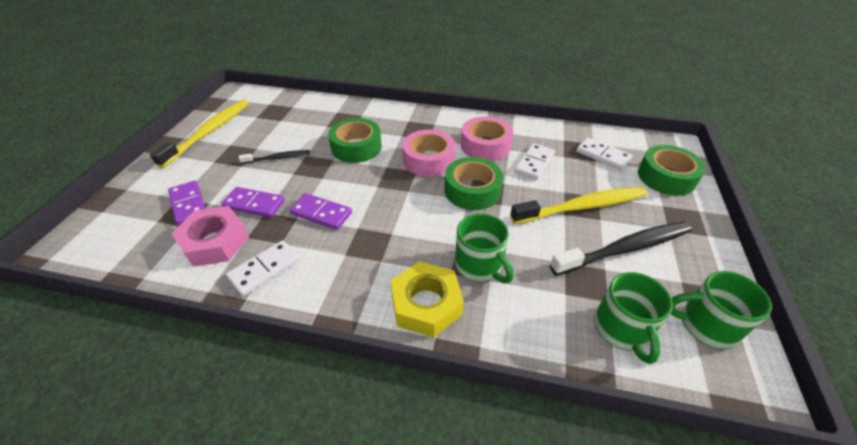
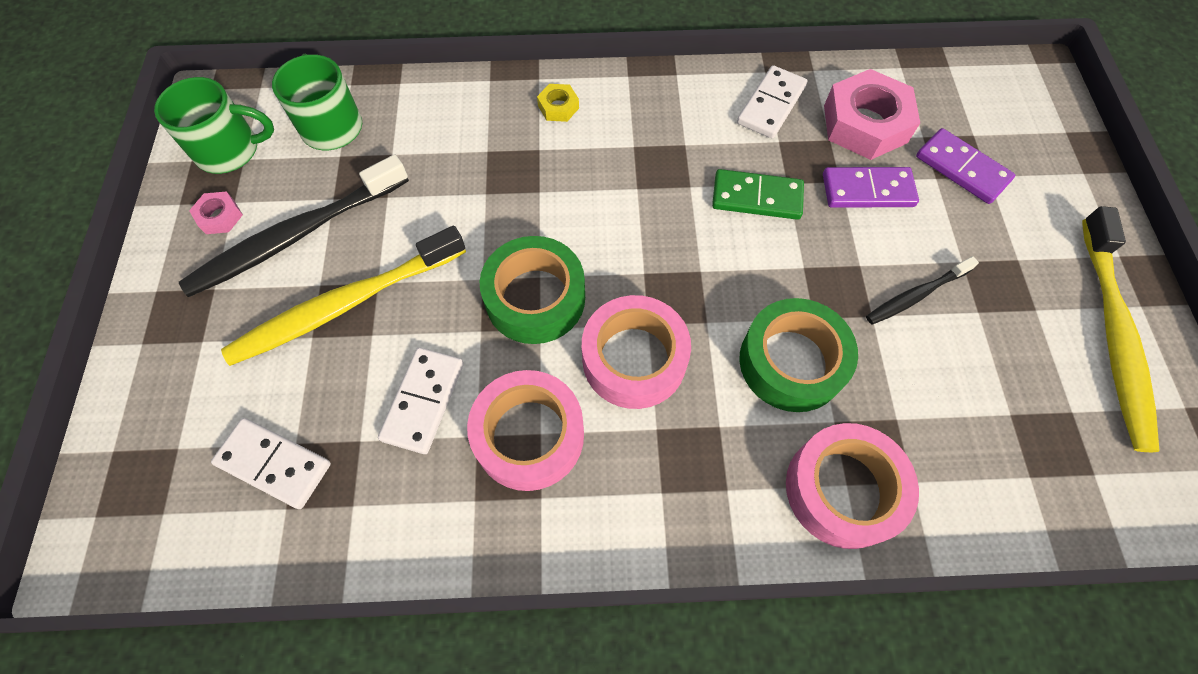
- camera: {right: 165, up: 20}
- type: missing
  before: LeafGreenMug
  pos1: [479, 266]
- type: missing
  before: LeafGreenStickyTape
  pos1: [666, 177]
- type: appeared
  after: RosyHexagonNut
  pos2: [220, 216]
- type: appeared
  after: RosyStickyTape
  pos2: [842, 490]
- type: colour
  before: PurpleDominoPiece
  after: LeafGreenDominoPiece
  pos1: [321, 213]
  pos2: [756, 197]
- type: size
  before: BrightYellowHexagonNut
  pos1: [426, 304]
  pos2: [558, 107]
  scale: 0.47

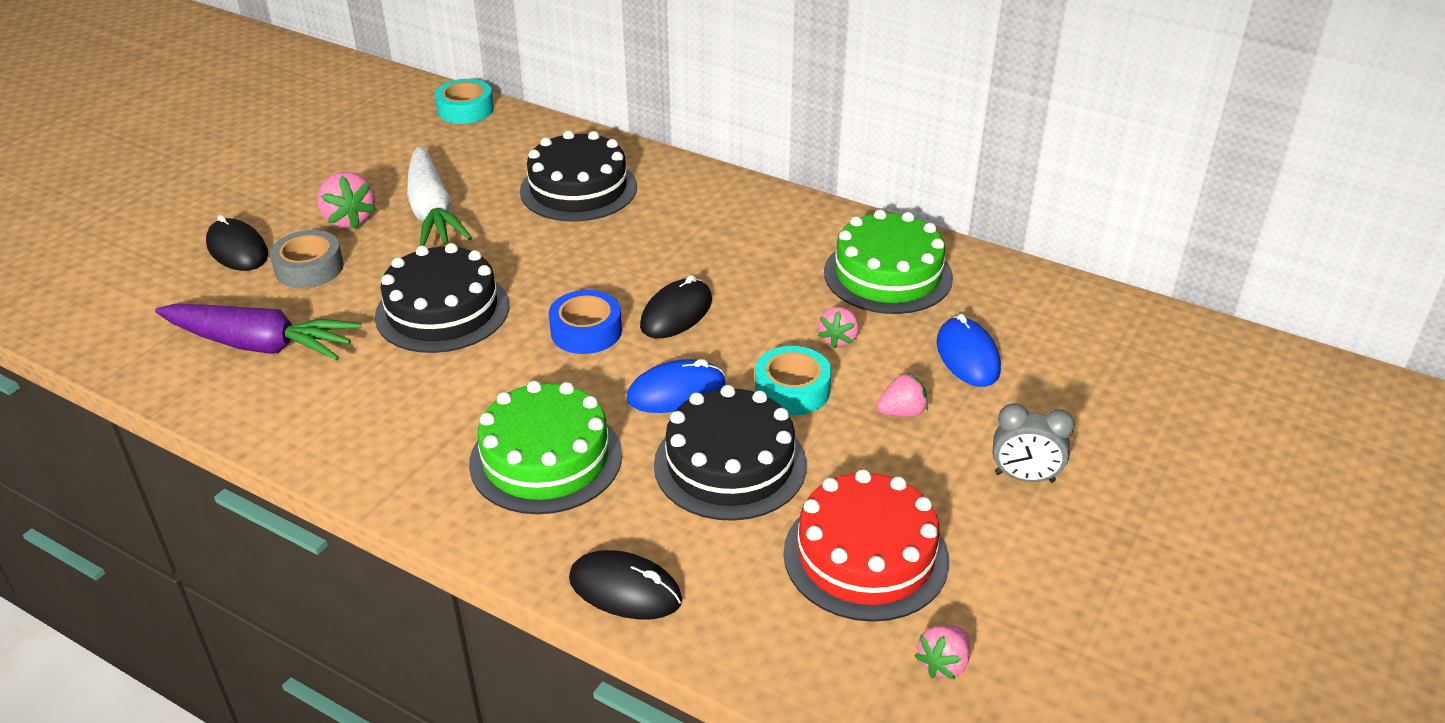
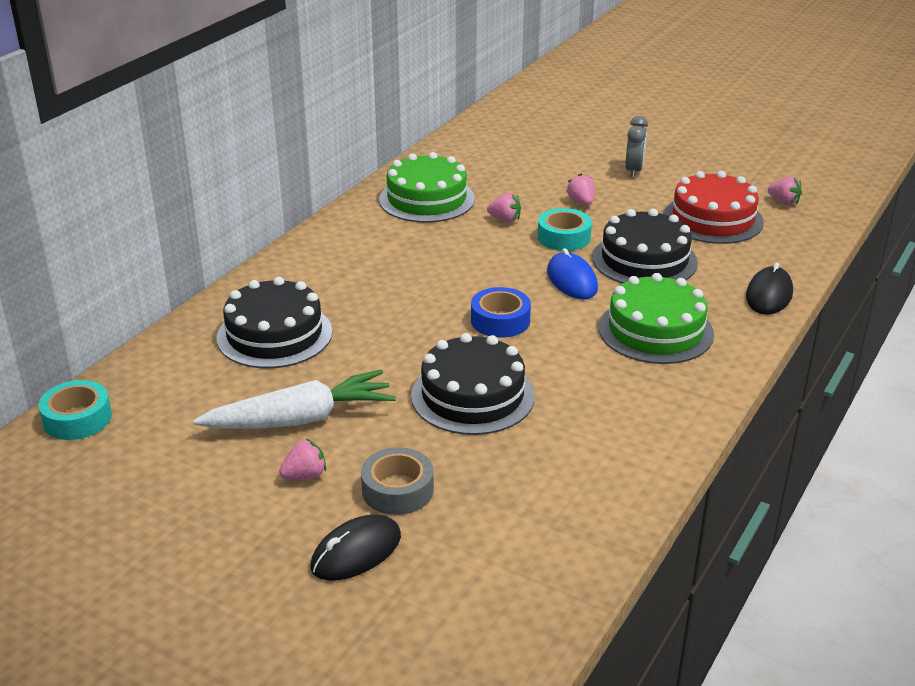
- camera: {right: -90, up: -5}
- type: missing
  before: PurpleToyCarrot
  pos1: [260, 345]
- type: missing
  before: EbonyComputerMouse
  pos1: [676, 313]
- type: missing
  before: RoyalBlueComputerMouse
  pos1: [967, 356]
- type: size
  before: RosyBerry
  pos1: [349, 219]
  pos2: [305, 475]
  scale: 0.64

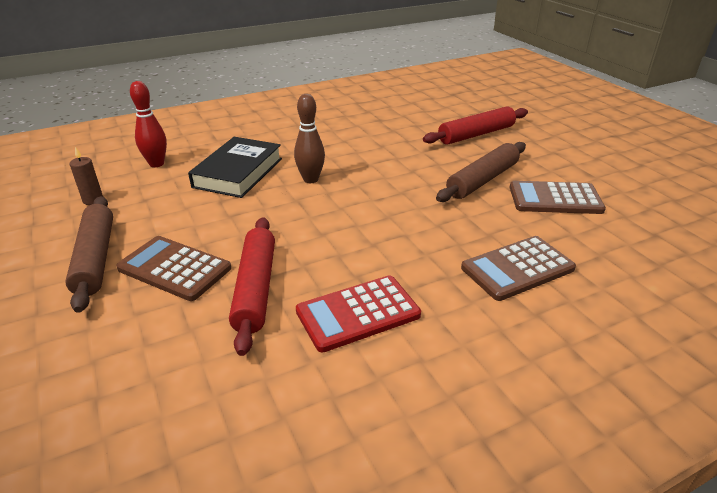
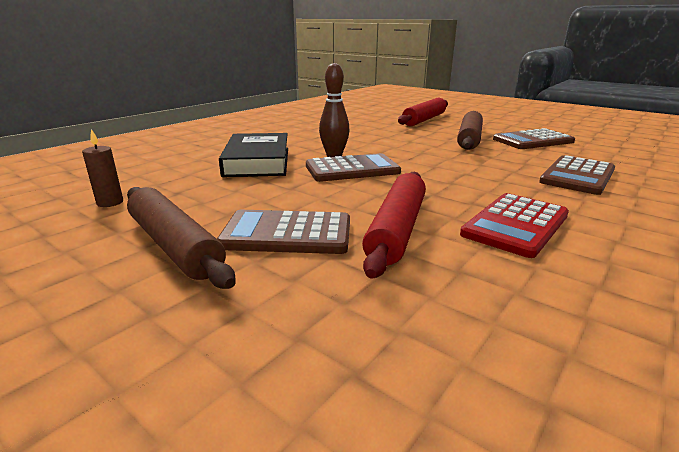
- camera: {right: -25, up: -10}
- type: missing
  before: RedTenpin
  pos1: [156, 164]
- type: appeared
  after: RussetAddingMachine
  pos2: [352, 169]
- type: spun
  before: RedDoughRoller
  pos1: [255, 288]
  pos2: [396, 229]
  turn: 45

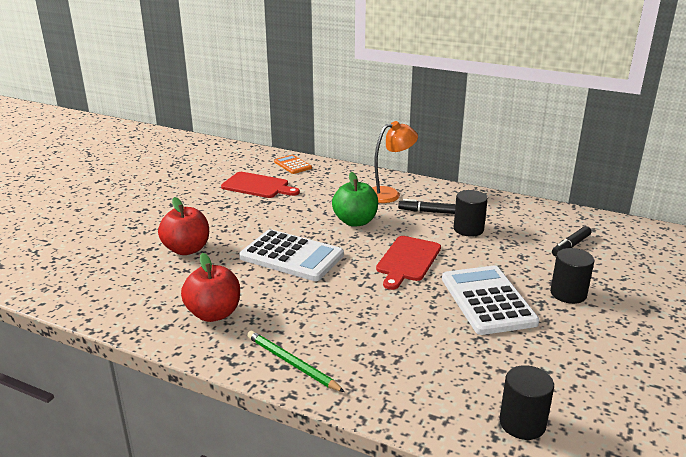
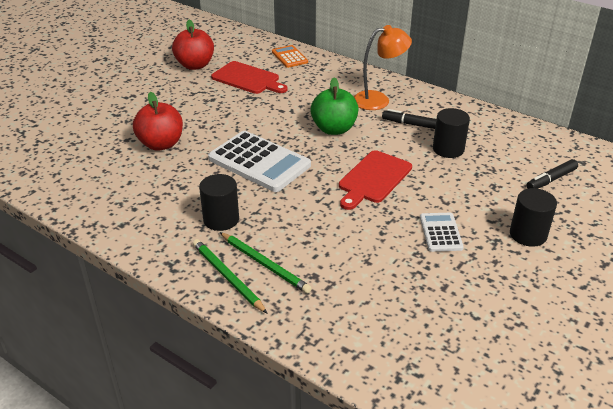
- camera: {right: 10, up: 10}
- type: appeared
  after: LeafGreenLeadPencil
  pos2: [265, 264]
- type: relocated
  before: RedToyApple
  pos1: [214, 314]
  pos2: [195, 65]
- type: relocated
  before: EbonyCylinder
  pos1: [522, 423]
  pos2: [221, 219]
- type: size
  before: PureWhiteAddingMachine
  pos1: [487, 300]
  pos2: [440, 232]
  scale: 0.52

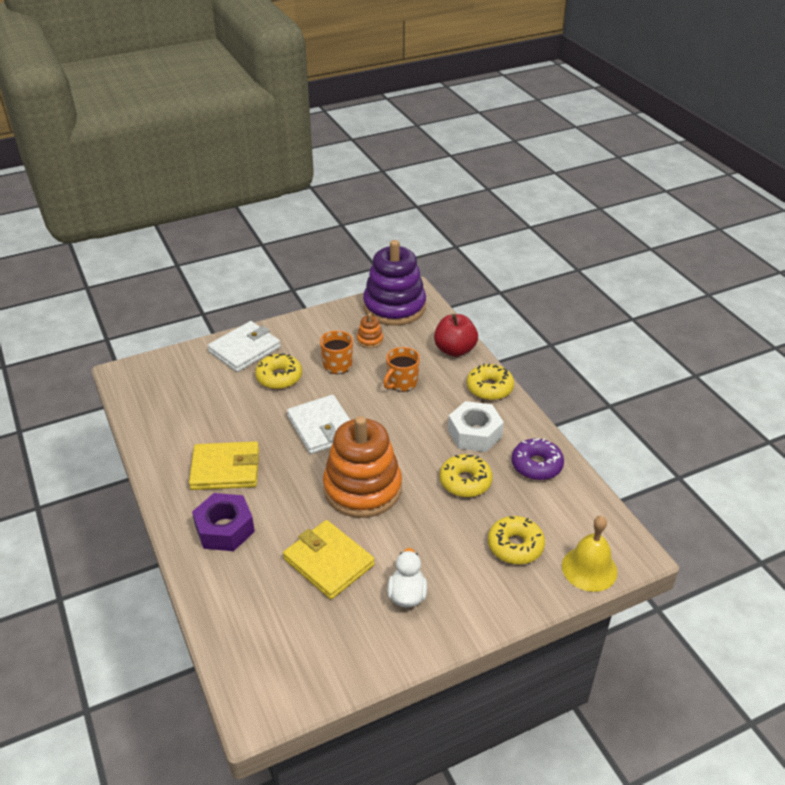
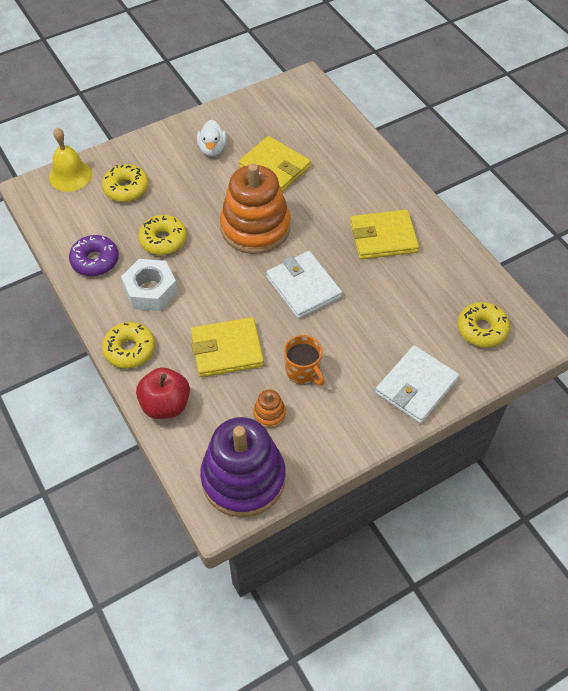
- camera: {right: 175, up: 15}
- type: missing
  before: PurpleHexagonNut
  pos1: [224, 529]
- type: relocated
  before: BrightYellowDonut
  pos1: [279, 377]
  pos2: [482, 329]
- type: exchanged
  before: OrangeColouredMug
  after: BrightYellowCardWallet
  pos1: [401, 383]
  pos2: [227, 350]

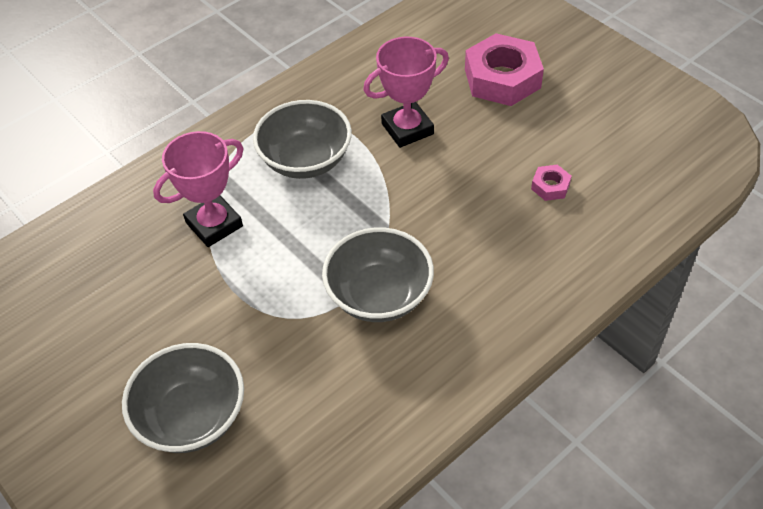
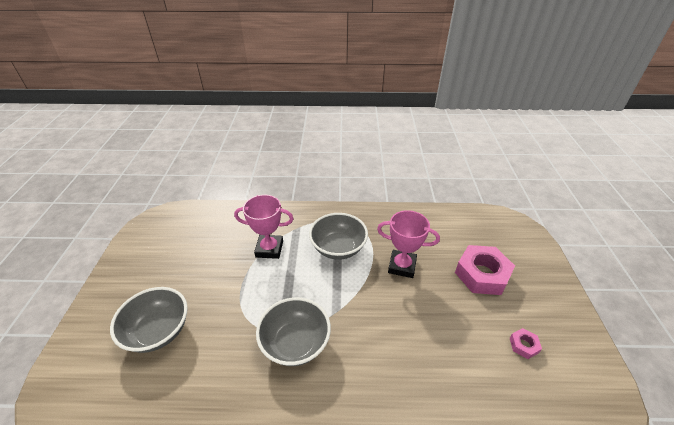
- camera: {right: 40, up: -10}
- type: relocated
  before: RosyHexagonNut
  pos1: [550, 186]
  pos2: [523, 345]

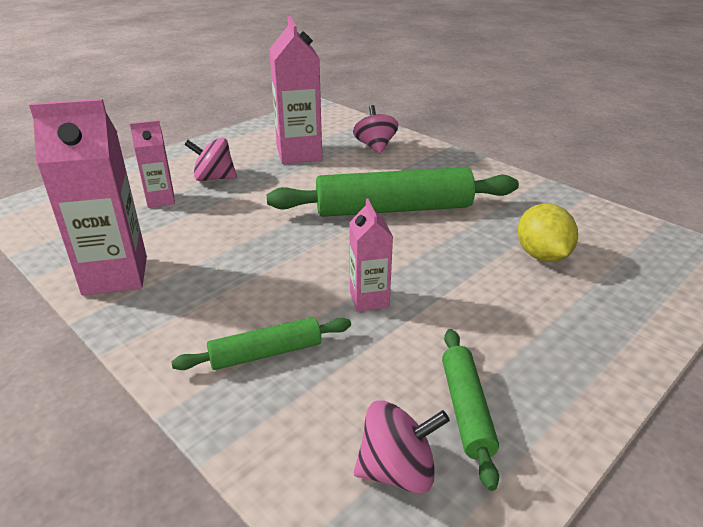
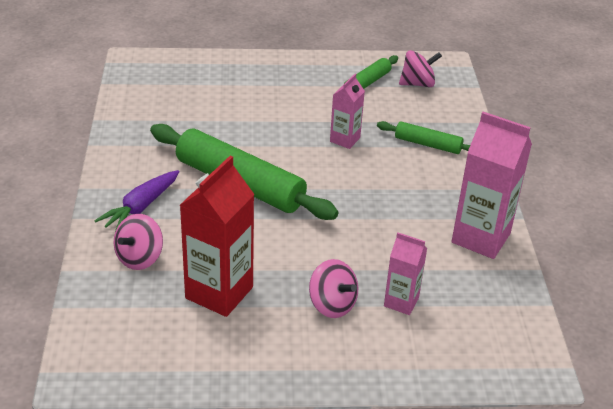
- camera: {right: -140, up: 5}
- type: missing
  before: BrightYellowCitrusFruit
  pos1: [542, 256]
- type: appeared
  after: PurpleToyCarrot
  pos2: [140, 207]
- type: colour
  before: RosyJuiceCarton
  after: RedJuiceCarton
  pos1: [299, 154]
  pos2: [219, 293]
- type: spun
  before: RosyToyTop
  pos1: [397, 470]
  pos2: [417, 84]
  turn: 135

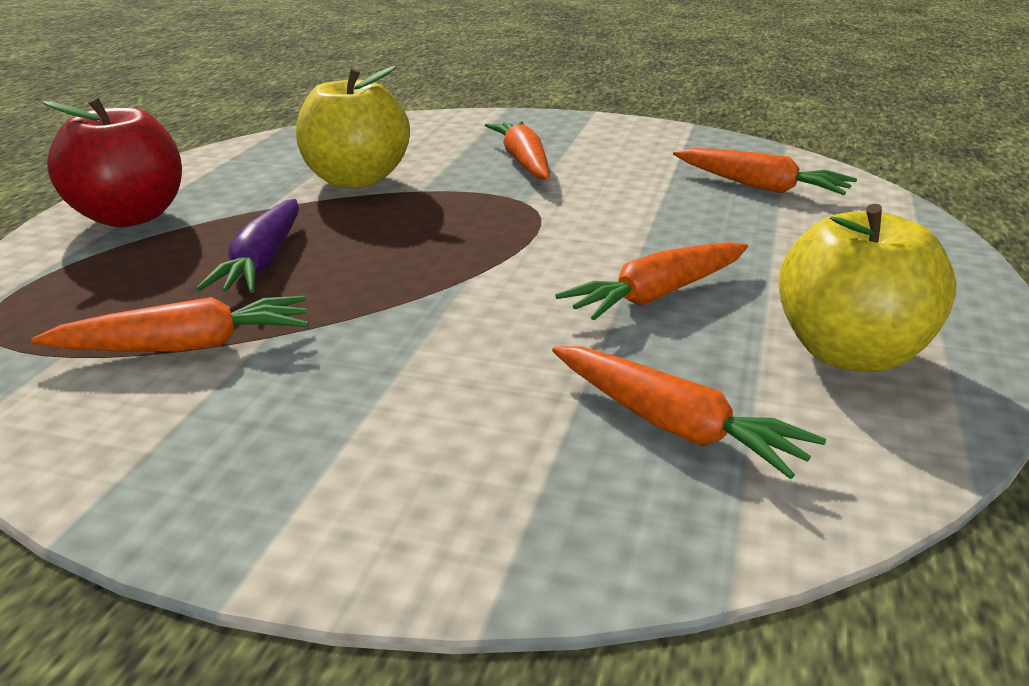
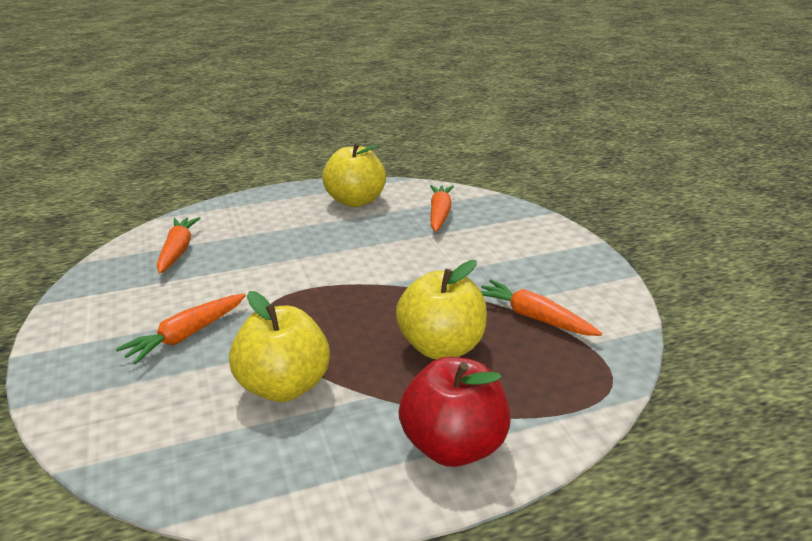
- camera: {right: -125, up: 0}
- type: missing
  before: OrangeColouredToyCarrot
  pos1: [657, 295]
- type: exchanged
  before: PurpleToyCarrot
  after: BrightYellowToyApple
  pos1: [262, 262]
  pos2: [442, 347]

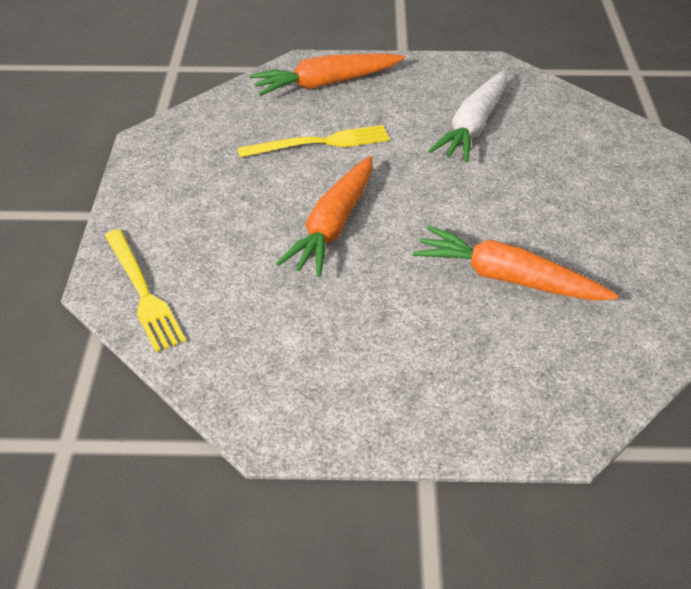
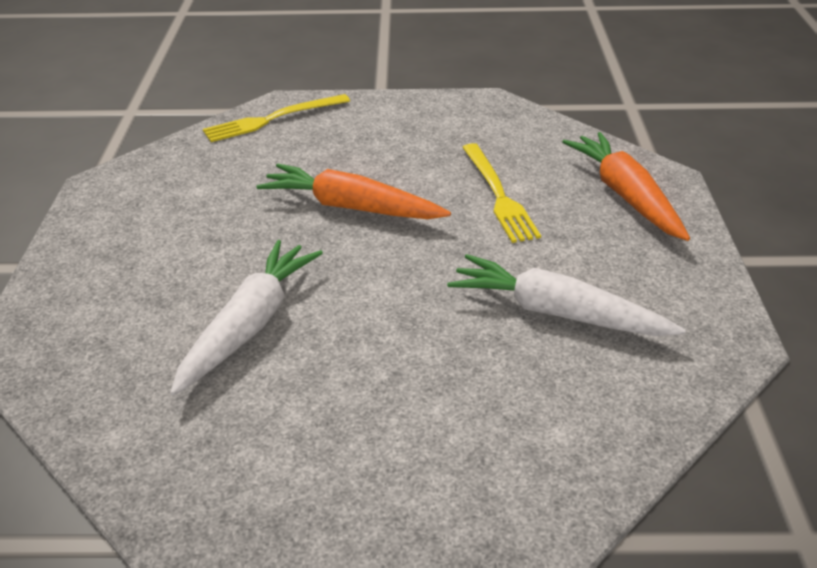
- camera: {right: 90, up: -5}
- type: colour
  before: OrangeColouredToyCarrot
  after: PureWhiteToyCarrot
  pos1: [507, 278]
  pos2: [250, 324]

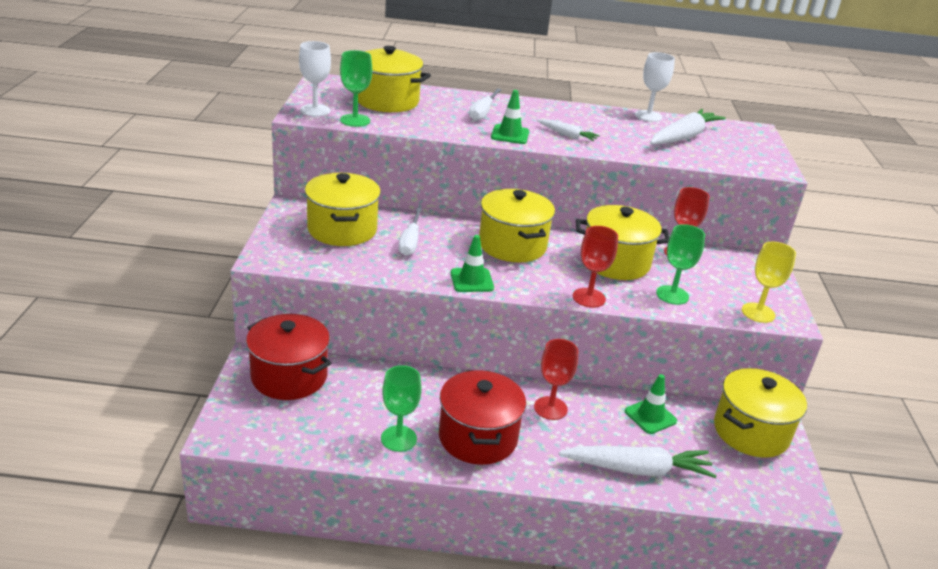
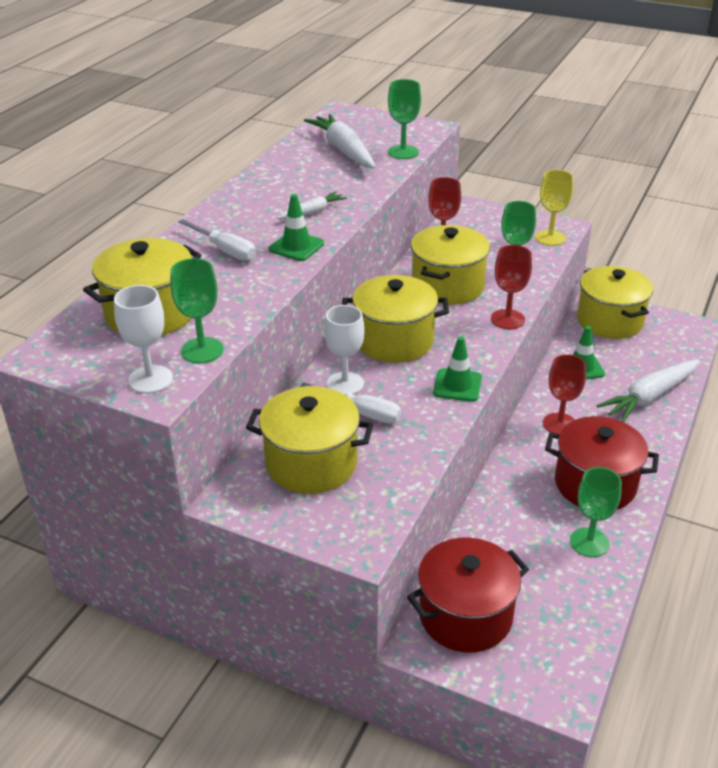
- camera: {right: -65, up: 5}
- type: appeared
  after: LeafGreenChalice
  pos2: [403, 152]
- type: relocated
  before: PureWhiteChalice
  pos1: [648, 116]
  pos2: [345, 384]
- type: spun
  before: PureWhiteToyCarrot
  pos1: [637, 469]
  pos2: [649, 397]
  turn: -150

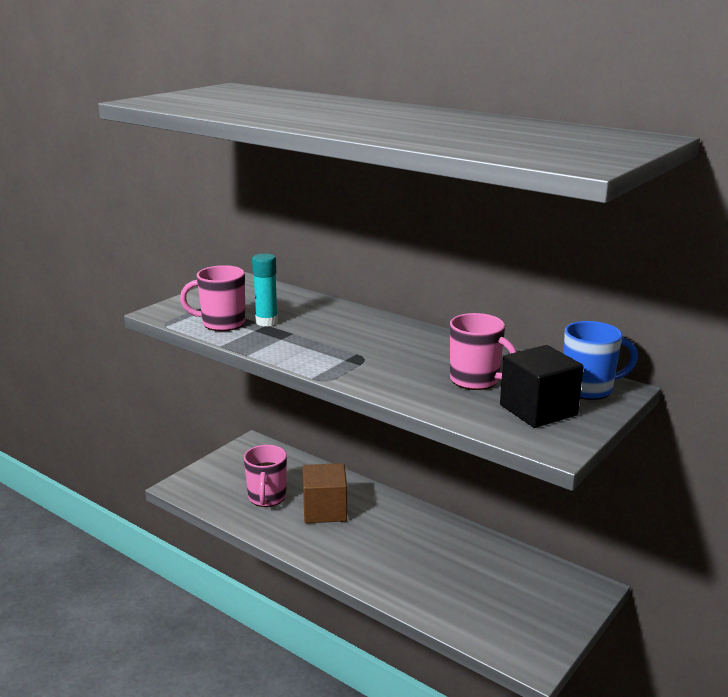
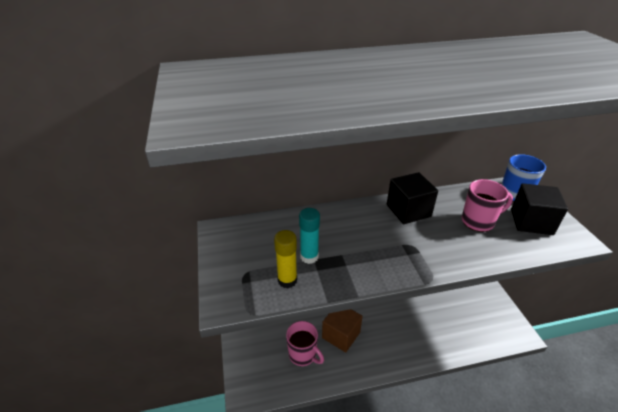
- camera: {right: -50, up: 15}
- type: appeared
  after: EbonySolidCube
  pos2: [408, 211]
- type: exchanged
  before: RosyMug
  after: BrightYellowGlueStick
  pos1: [222, 323]
  pos2: [287, 280]

